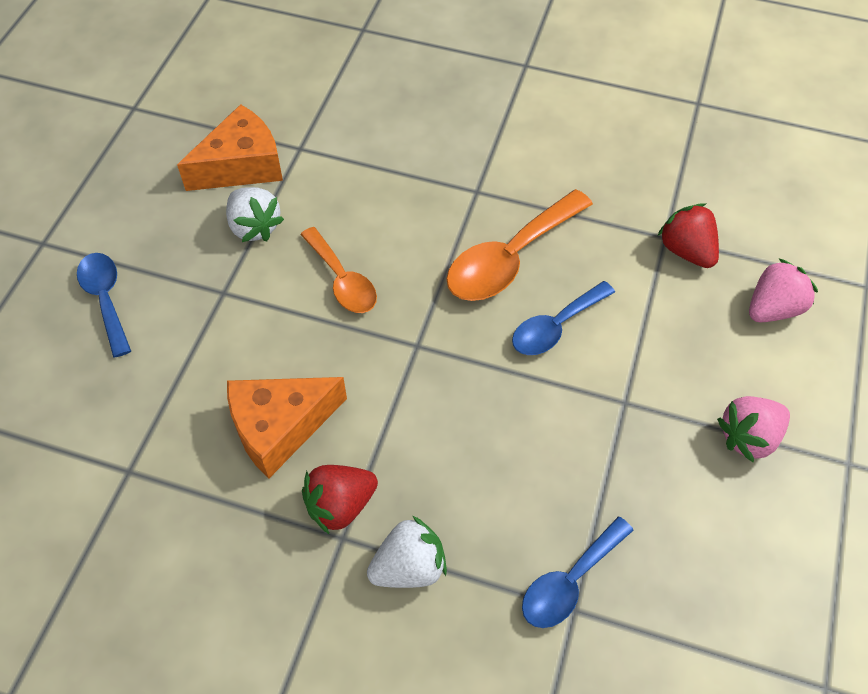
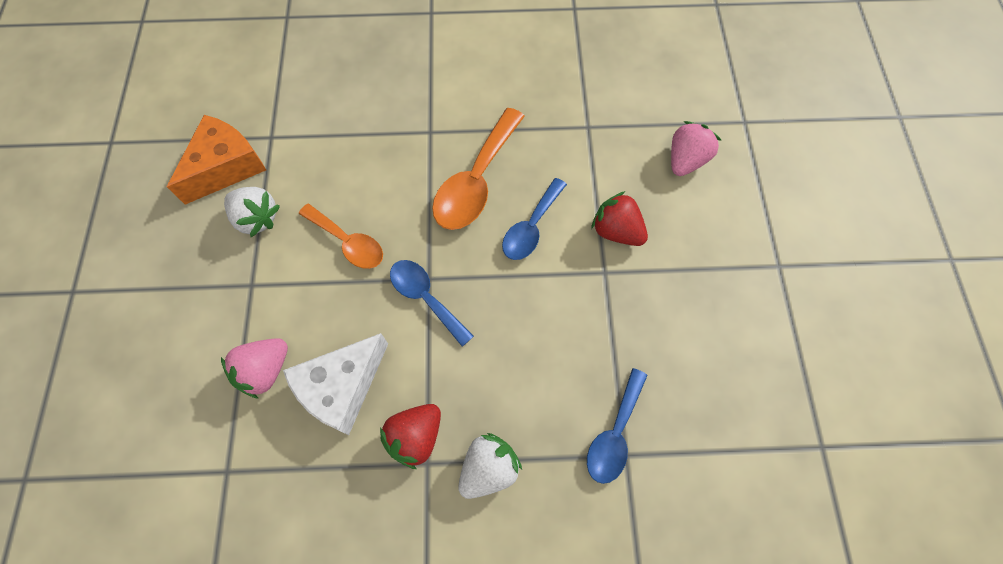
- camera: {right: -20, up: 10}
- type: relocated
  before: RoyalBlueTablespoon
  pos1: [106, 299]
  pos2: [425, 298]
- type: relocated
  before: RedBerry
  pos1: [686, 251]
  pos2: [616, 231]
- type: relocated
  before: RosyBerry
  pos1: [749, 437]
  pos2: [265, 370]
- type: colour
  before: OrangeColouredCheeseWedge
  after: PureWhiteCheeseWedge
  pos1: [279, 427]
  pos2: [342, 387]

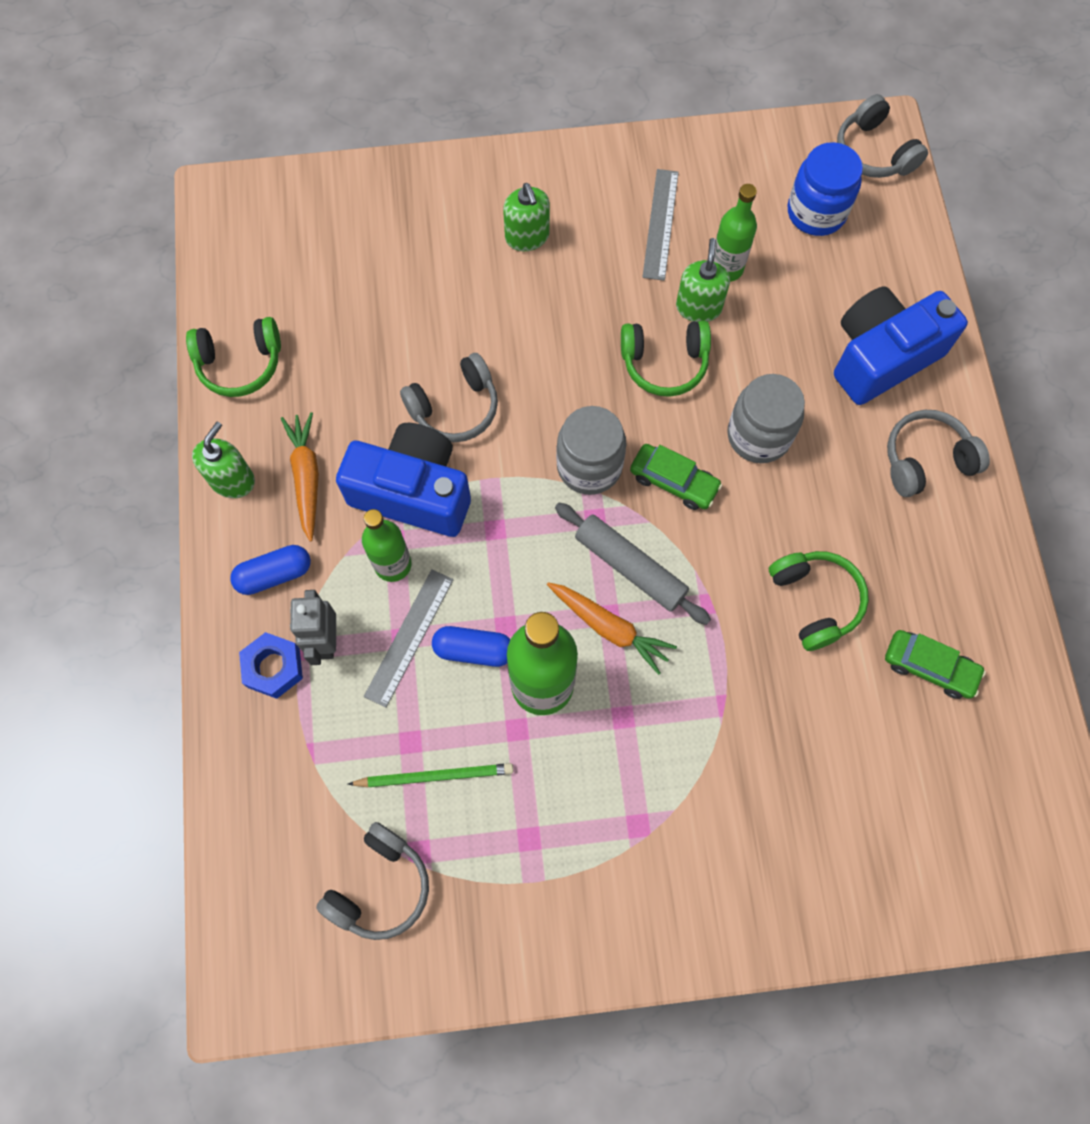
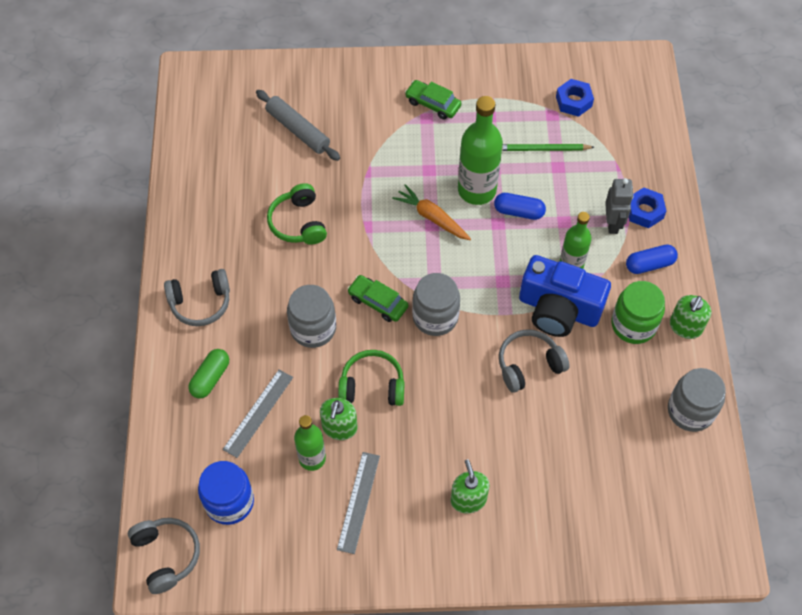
- camera: {right: -175, up: -10}
- type: relocated
  before: GreyRuler
  pos1: [409, 637]
  pos2: [258, 413]
- type: relocated
  before: GreyDoughRoller
  pos1: [630, 567]
  pos2: [298, 130]
- type: relocated
  before: LeafGreenToyCar
  pos1: [929, 667]
  pos2: [433, 104]
- type: exchanged
  before: LeafGreenHeadphones
  after: GreyJamJar
  pos1: [240, 364]
  pos2: [690, 411]
- type: exchanged
  before: OrangeColouredToyCarrot
  after: LeafGreenJamJar
  pos1: [306, 477]
  pos2: [633, 325]
- type: exchanged
  before: GreyHeadphones
  after: RoyalBlueHexagonNut
  pos1: [380, 886]
  pos2: [573, 101]
- type: exchanged
  before: RoyalBlueCamera
  after: LeafGreenPillShape
  pos1: [881, 356]
  pos2: [210, 378]

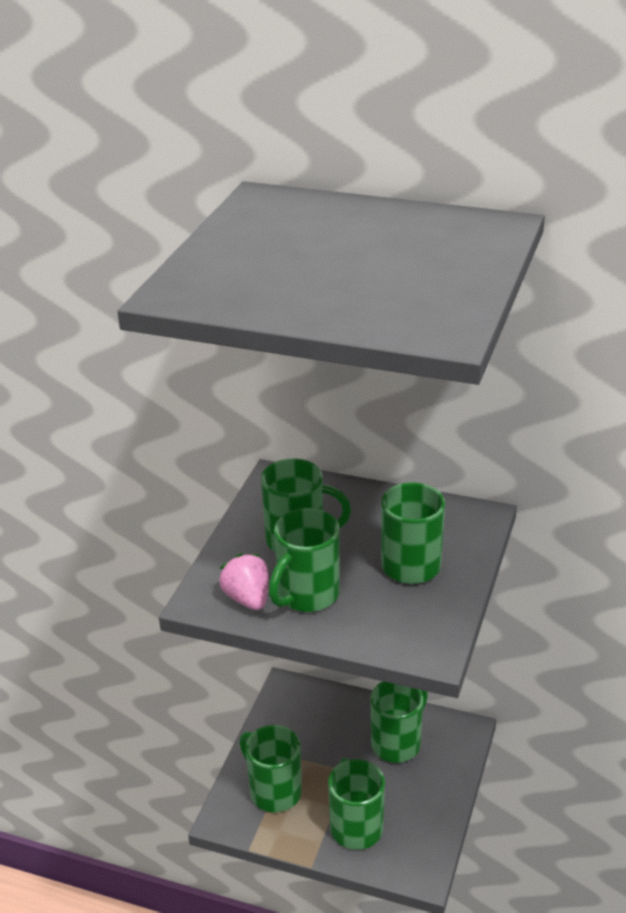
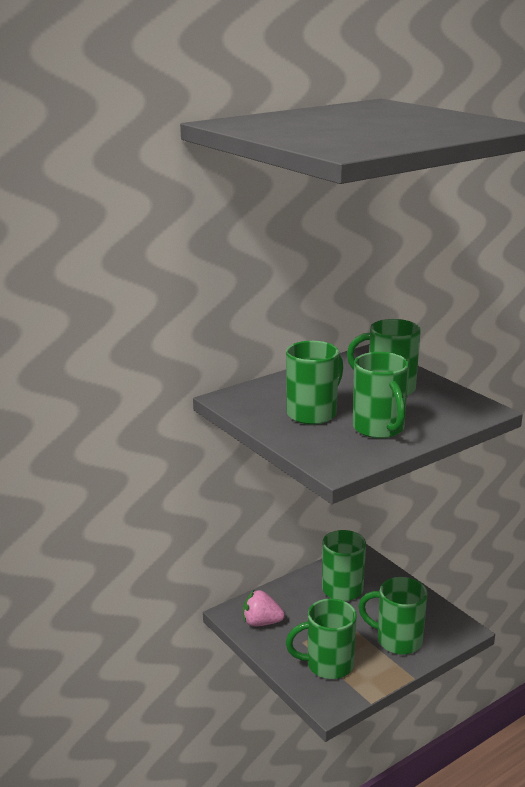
- camera: {right: -55, up: -10}
- type: relocated
  before: RosyBerry
  pos1: [247, 598]
  pos2: [261, 622]

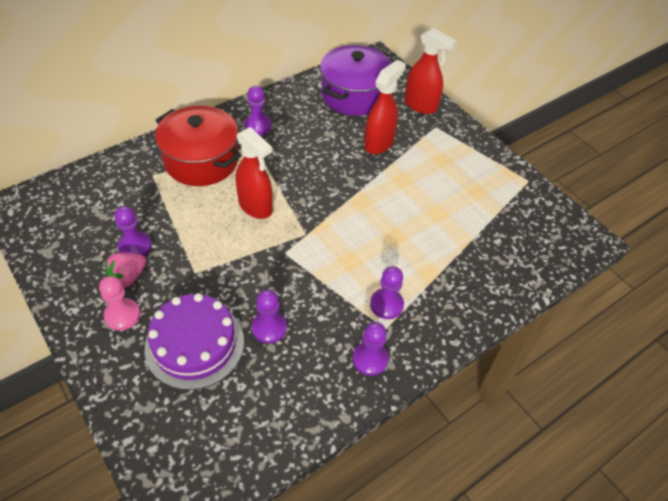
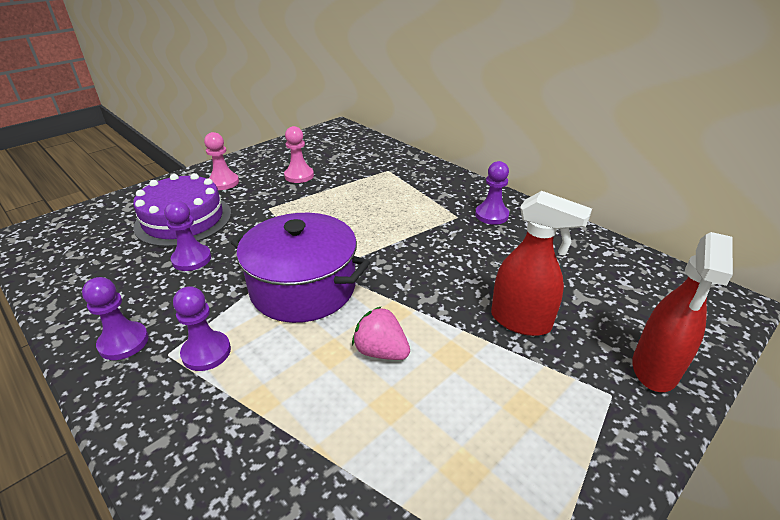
- camera: {right: 85, up: -15}
- type: missing
  before: RedCookingPot
  pos1: [201, 161]
- type: missing
  before: RedSprayCleaner
  pos1: [255, 207]
- type: relocated
  before: RosyBerry
  pos1: [128, 277]
  pos2: [381, 351]
- type: relocated
  before: PurpleCookingPot
  pos1: [354, 95]
  pos2: [303, 287]
- type: colour
  before: PurpleChessPawn
  after: RosyChessPawn
  pos1: [135, 246]
  pos2: [299, 176]

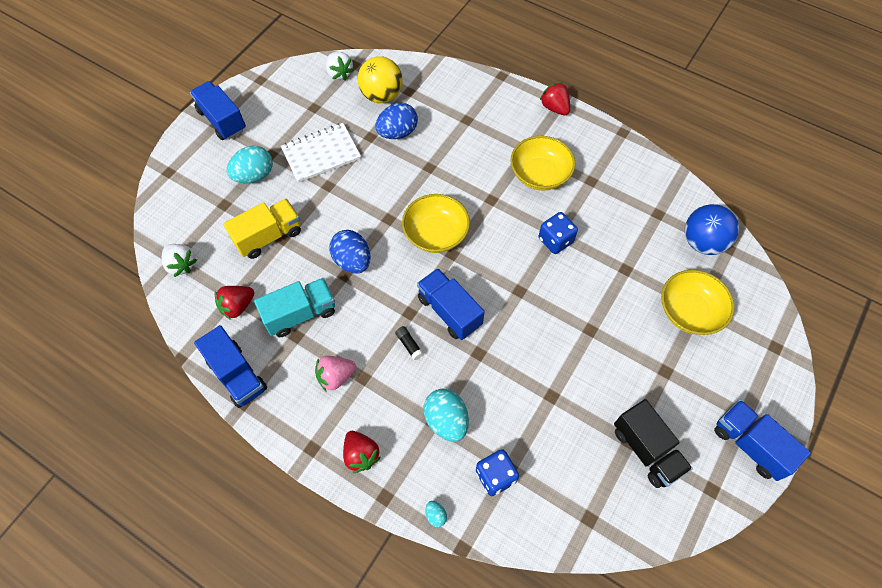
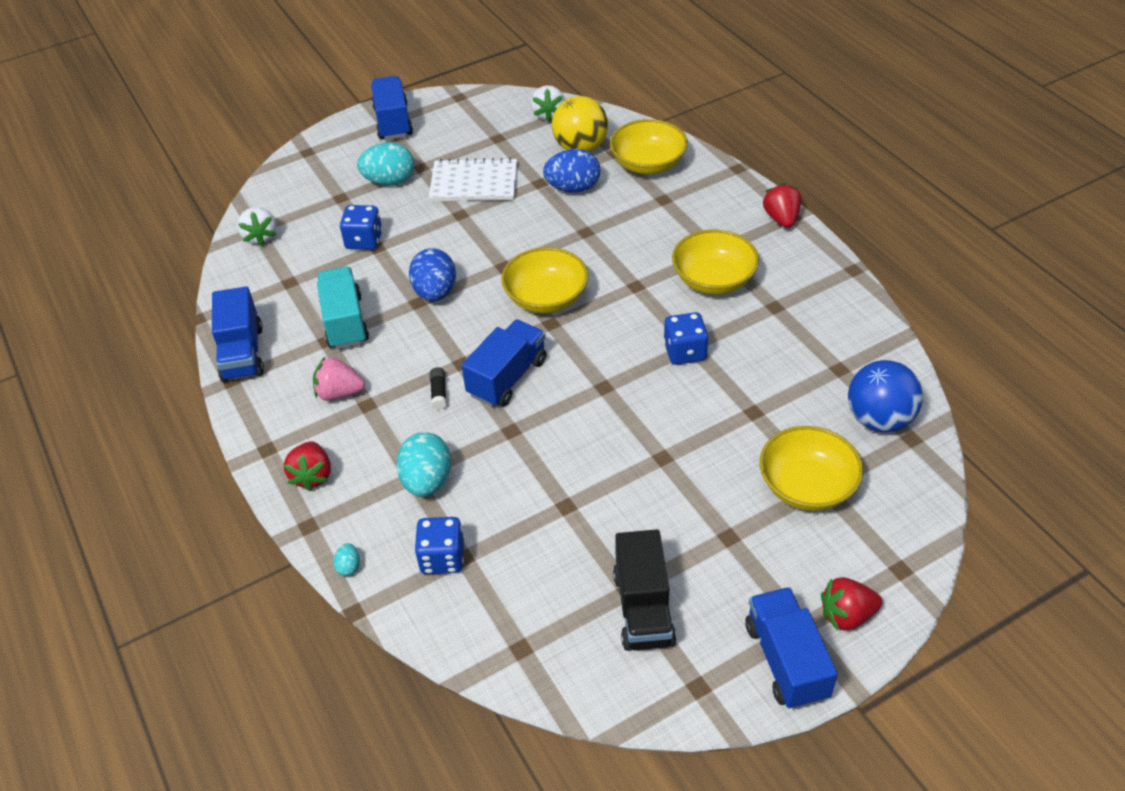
- camera: {right: 30, up: -15}
- type: appeared
  after: BrightYellowBowl
  pos2: [648, 164]
- type: relocated
  before: RedBerry
  pos1: [237, 306]
  pos2: [846, 615]
- type: exchanged
  before: BrightYellowTruck
  after: RoyalBlueGameDie
  pos1: [268, 236]
  pos2: [364, 240]
- type: spun
  before: TealTruck
  pos1: [300, 314]
  pos2: [345, 322]
  turn: -105
- type: spun
  before: RoyalBlueTruck
  pos1: [449, 311]
  pos2: [507, 377]
  turn: 45

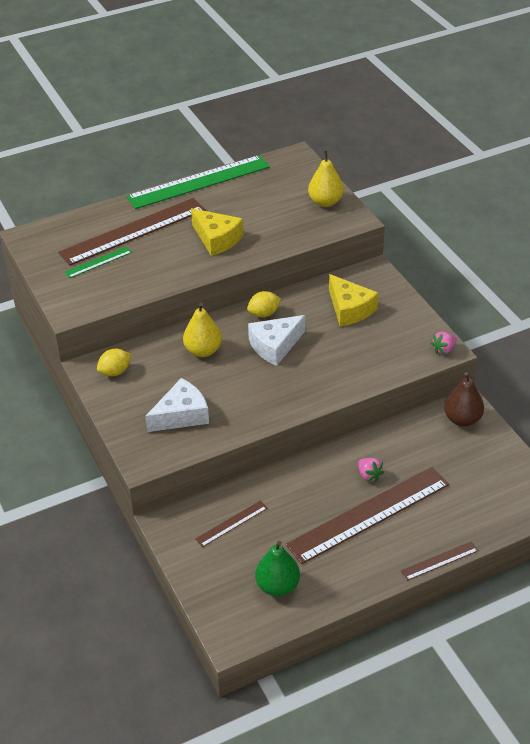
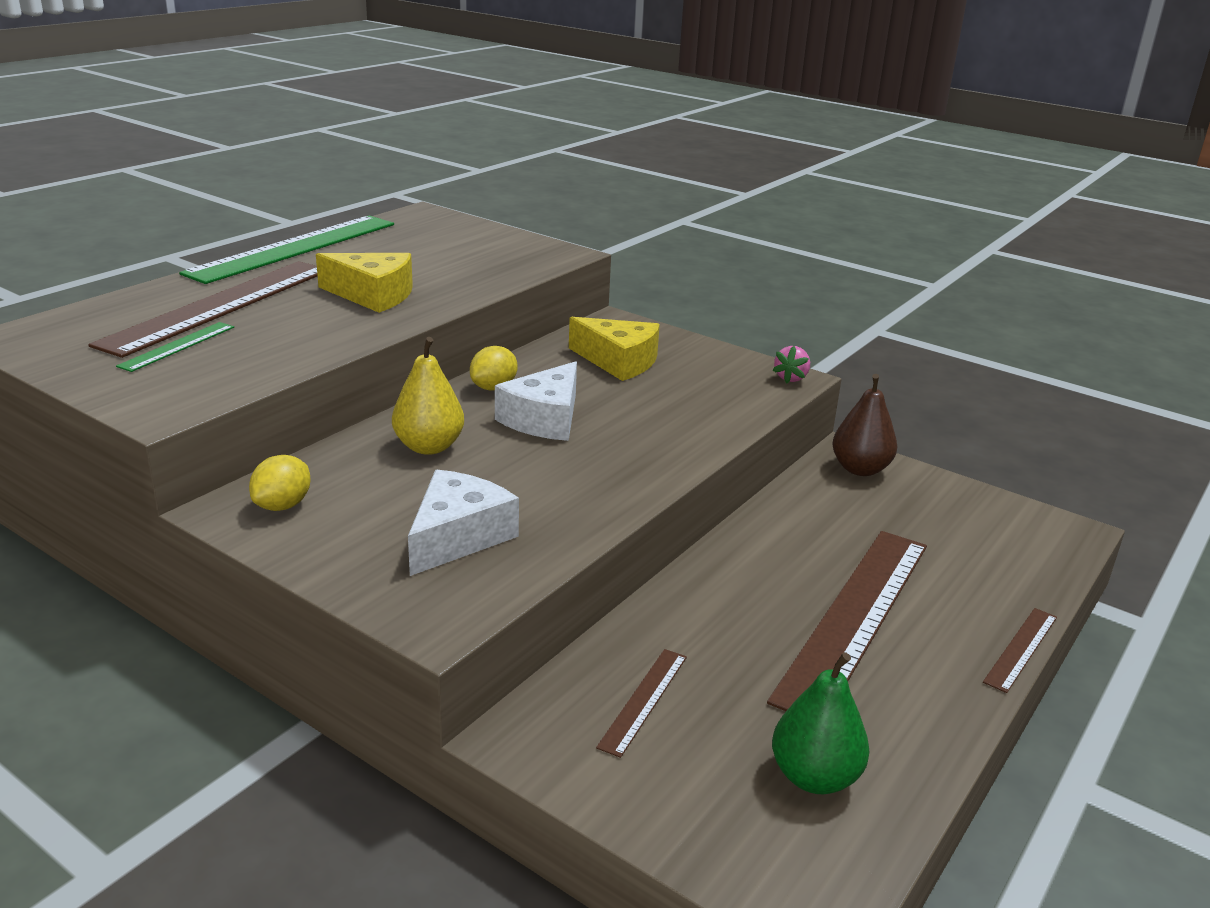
- camera: {right: -30, up: -15}
- type: missing
  before: BrightYellowToyPear
  pos1: [325, 202]
- type: missing
  before: RosyBerry
  pos1: [369, 475]

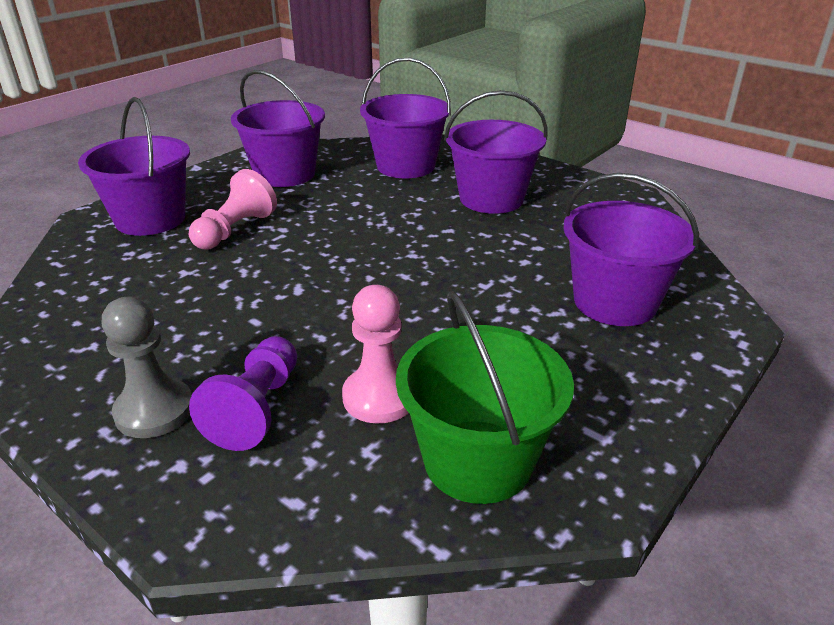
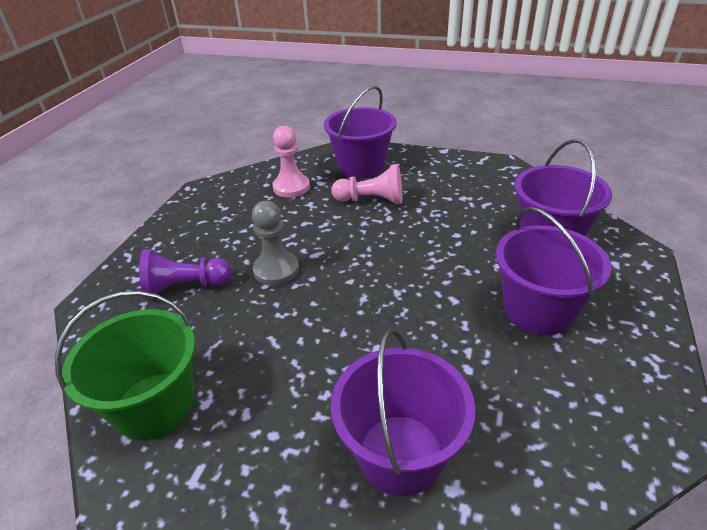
- camera: {right: 70, up: 5}
- type: missing
  before: PurpleSandBucket
  pos1: [285, 174]
- type: relocated
  before: GreyChessPawn
  pos1: [154, 411]
  pos2: [276, 270]
- type: relocated
  before: RosyChessPawn
  pos1: [379, 397]
  pos2: [291, 187]

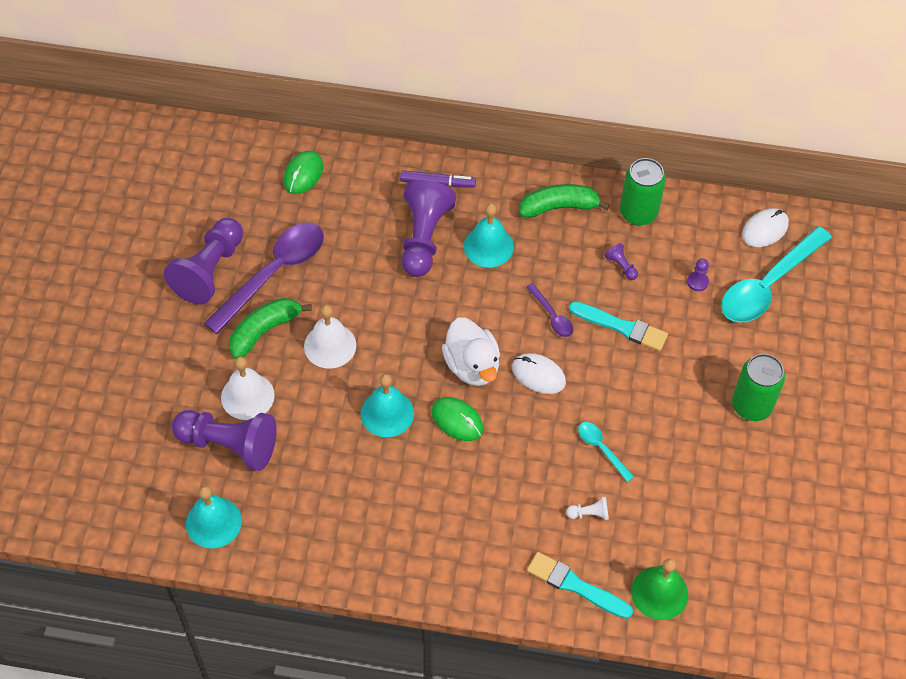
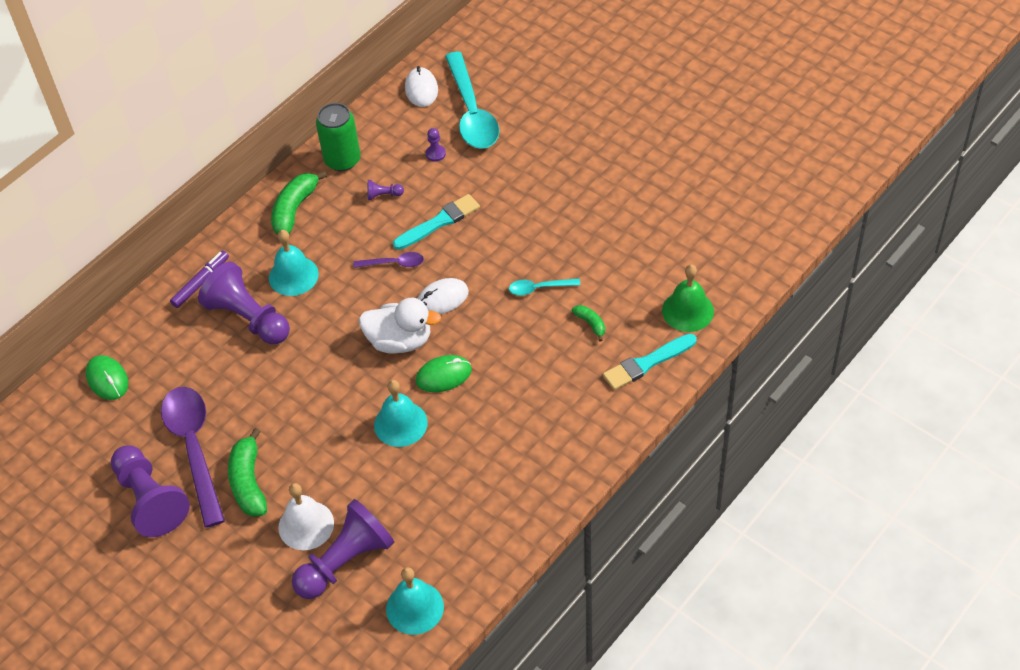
- camera: {right: -55, up: -5}
- type: missing
  before: PureWhiteBell
  pos1: [330, 345]
- type: missing
  before: LeafGreenSodaCan
  pos1: [751, 405]
- type: exchanged
  before: PureWhiteChessPawn
  after: LeafGreenToyBanana
  pos1: [589, 514]
  pos2: [591, 324]

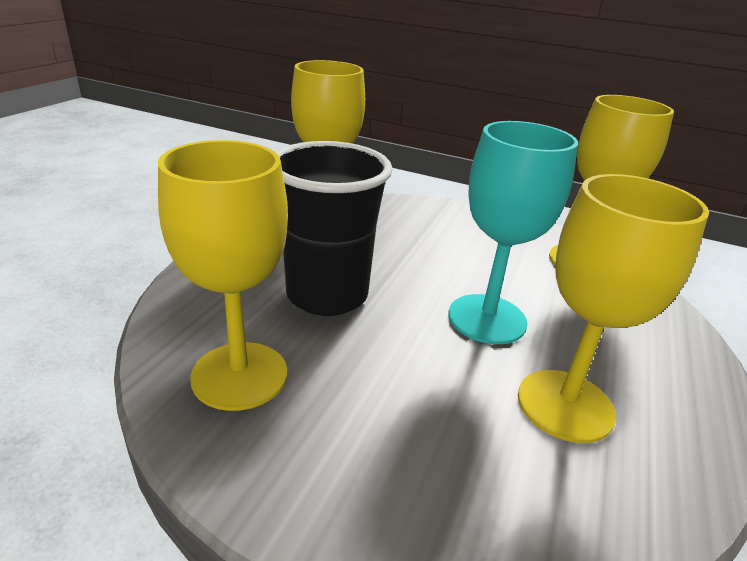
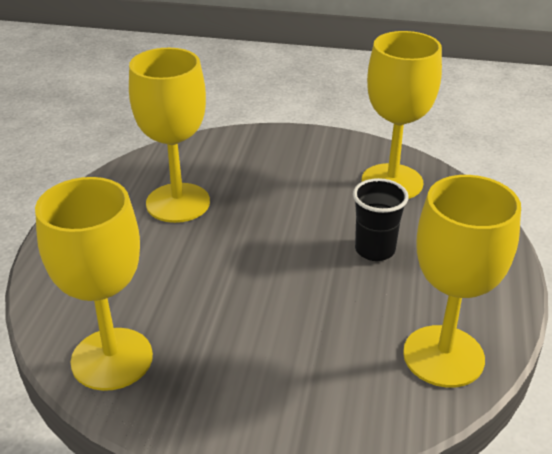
- camera: {right: 170, up: 5}
- type: missing
  before: TealChalice
  pos1: [487, 319]
- type: size
  before: EbonyTumbler
  pos1: [327, 295]
  pos2: [375, 250]
  scale: 0.55

